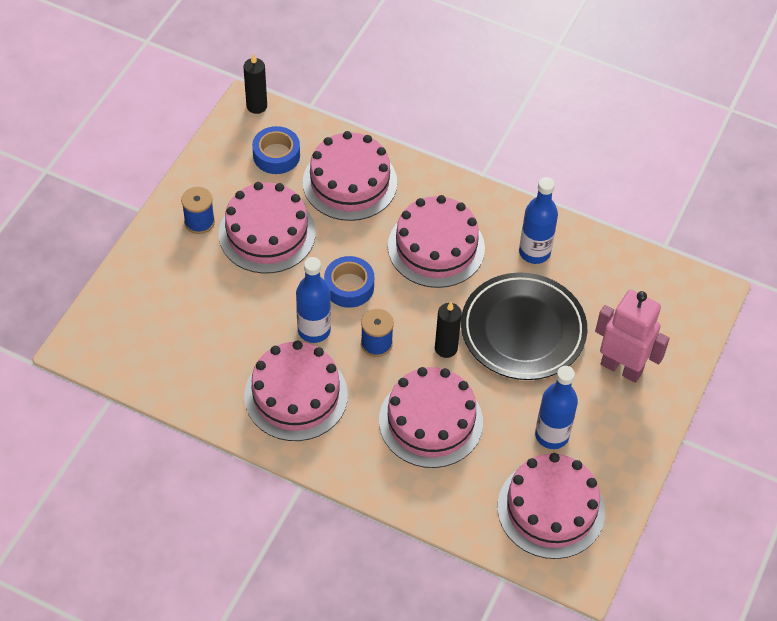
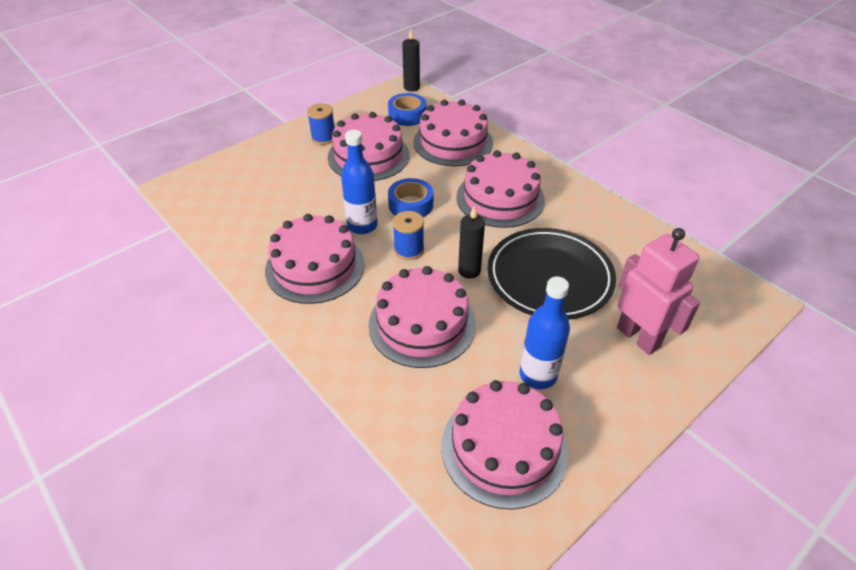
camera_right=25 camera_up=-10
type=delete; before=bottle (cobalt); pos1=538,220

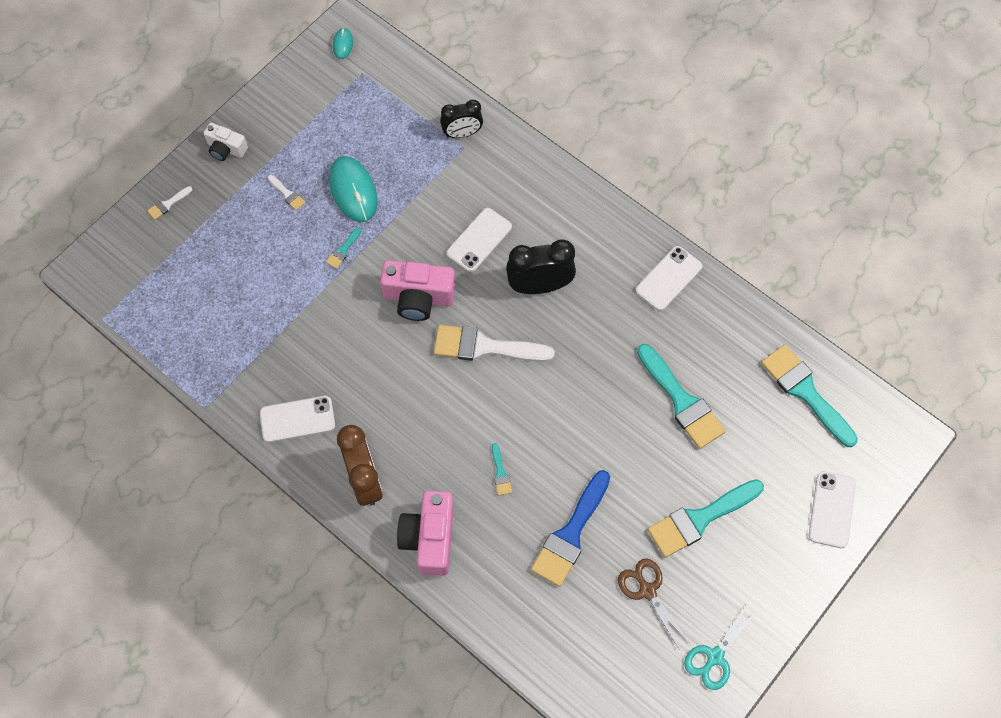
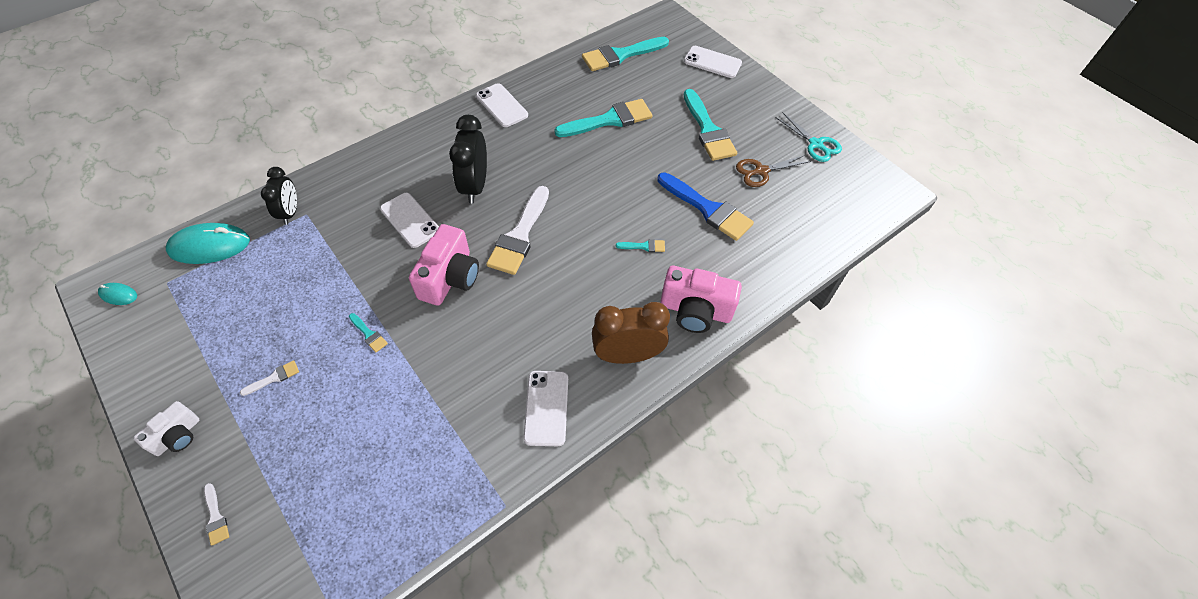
camera_right=-80 camera_up=-10
type=move; before=PC mouse (turquoise); pos1=353,189; pos2=208,243

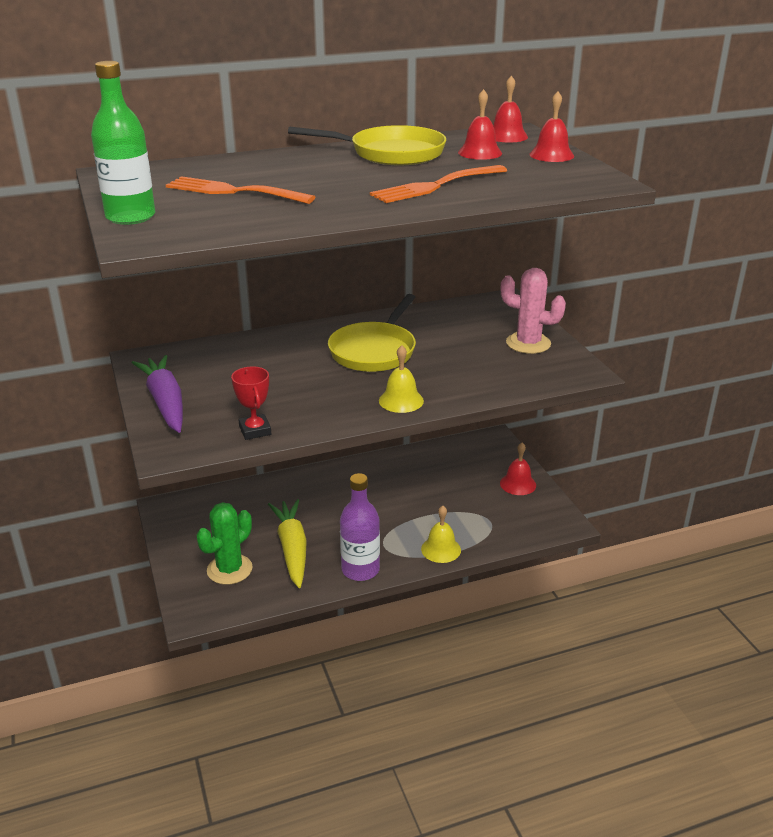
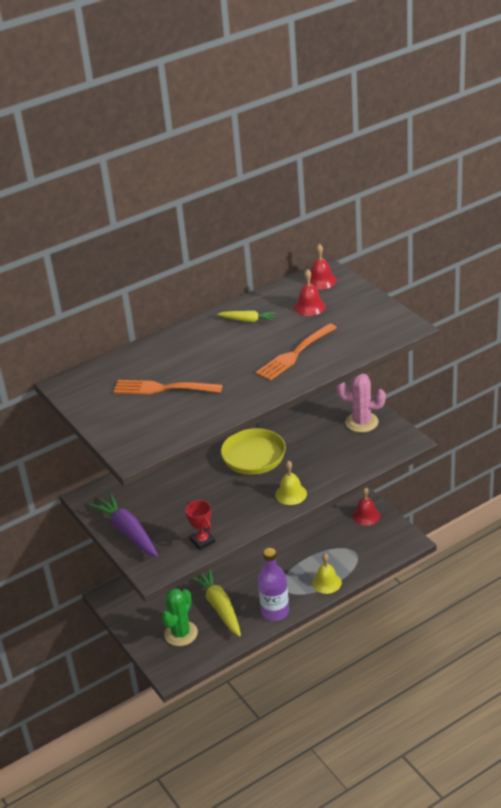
camera_right=-10 camera_up=5
type=delete; before=bottle (emerald); pos1=123,143
type=replace; before=frying pan (bright yellow); after=toy carrot (bright yellow); pos1=367,145; pos2=246,316
type=delete; before=school bell (crimson); pos1=551,126

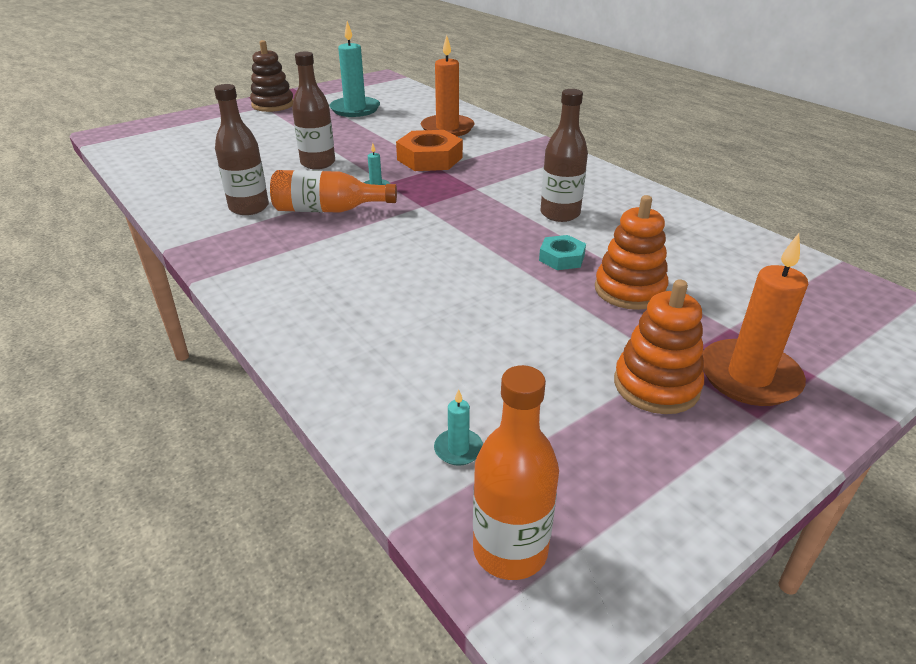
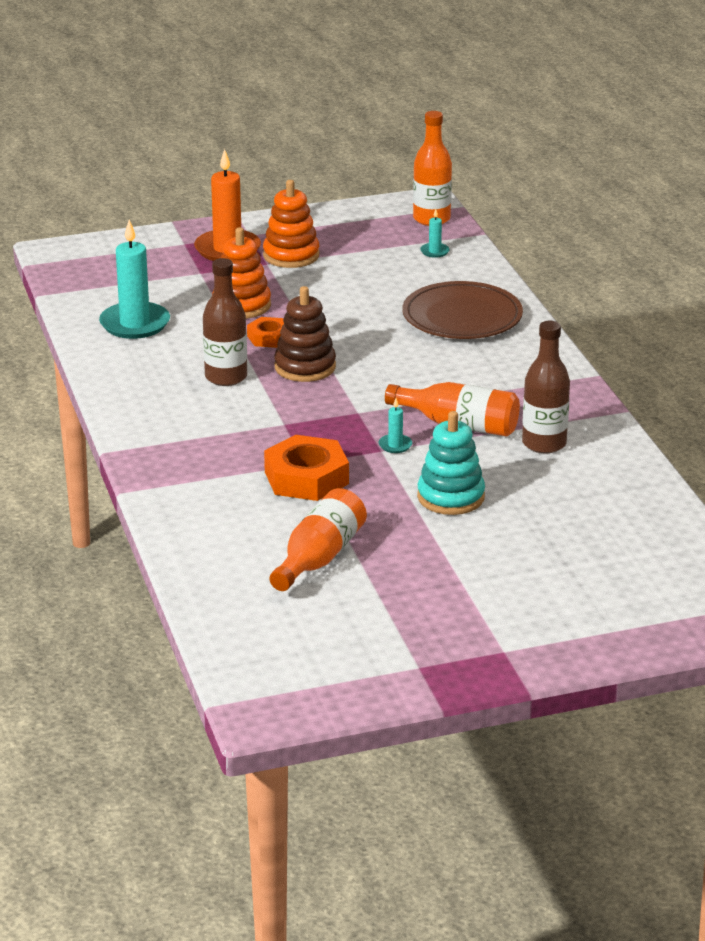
camera_right=-160 camera_up=-5
type=move; before=ring stacker (dark brown); pos1=271,76; pos2=305,334
type=replace; before=bottle (dark brown); after=ring stacker (turquoise); pos1=313,110; pos2=451,463
type=move; before=wax candle (turquoise); pos1=354,69; pos2=134,279
type=delete; before=wax candle (orange-coloured); pos1=447,86
type=recolor; before=hex nut (turquoise); after=hex nut (orange-coloured); pos1=562,252; pos2=265,332
type=insert; after=bottle (orange-coloured); pos2=318,539
type=insert; after=dinner plate (dark brown); pos2=462,310

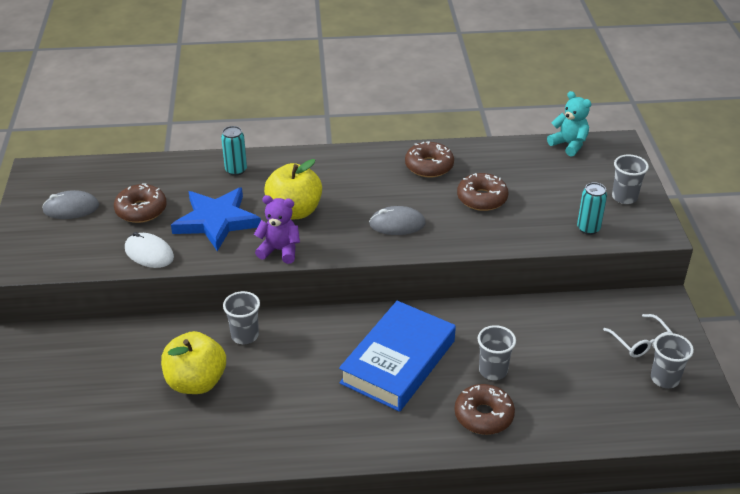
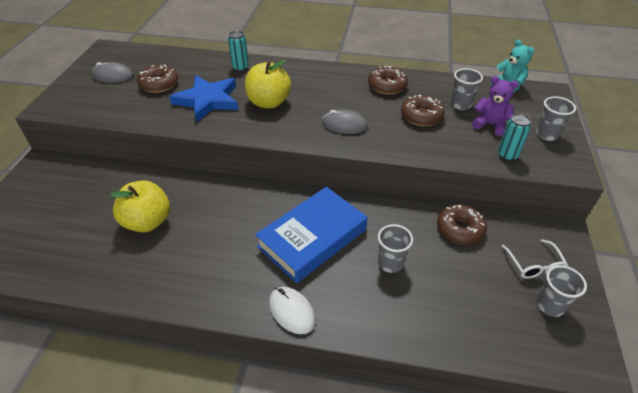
camera_right=15 camera_up=5
type=move; before=PC mouse (pure white); pos1=149,250; pos2=292,310
type=move; before=beaker (ash-grey); pos1=241,317; pos2=467,89
type=move; before=stuffed bear (purple); pos1=277,229; pos2=495,106
type=move; before=doughnut (dark brown); pos1=485,409; pos2=462,225

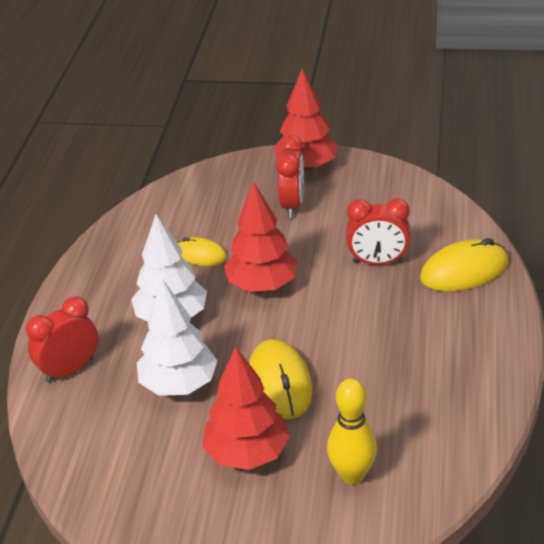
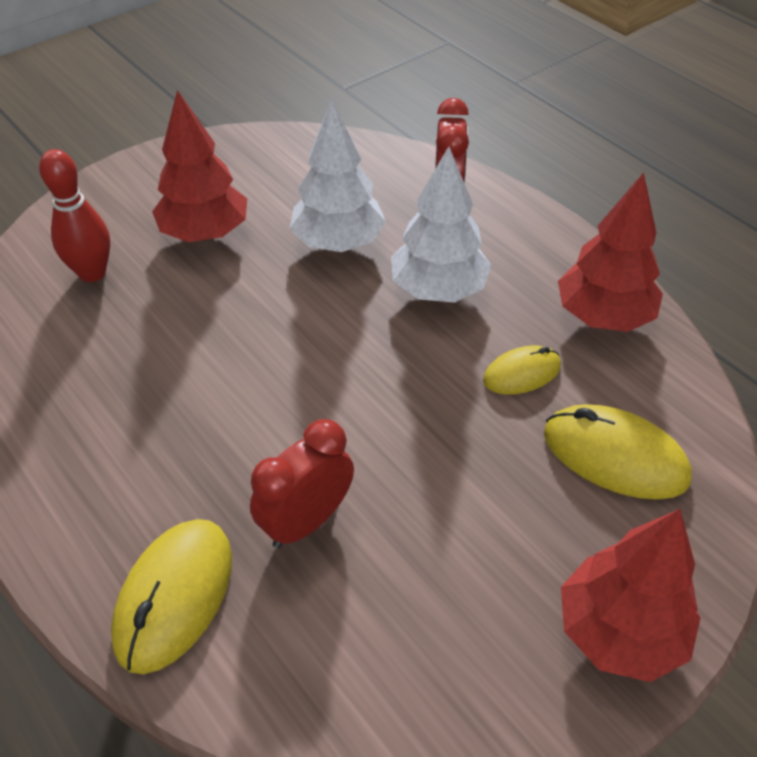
camera_right=130 camera_up=10
type=move; before=toy tree (crimson); pos1=261,237; pos2=610,252
type=move; before=PC mouse (bright yellow); pos1=281,379; pos2=618,451
type=delete; before=clock (crimson); pos1=290,176
type=recolor; before=bowling pin (bright yellow); after=bowling pin (crimson); pos1=352,432; pos2=74,215

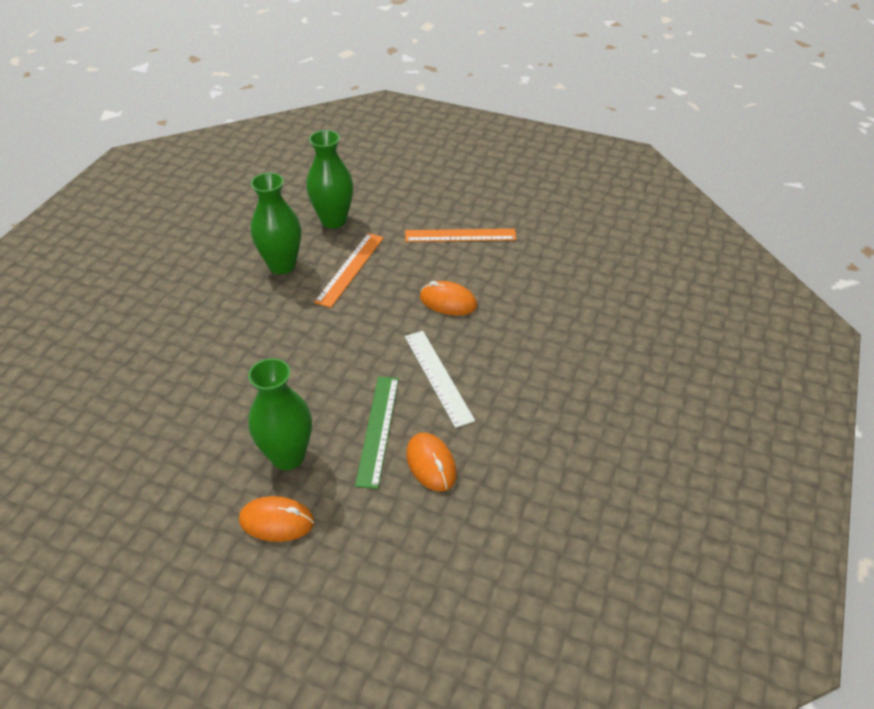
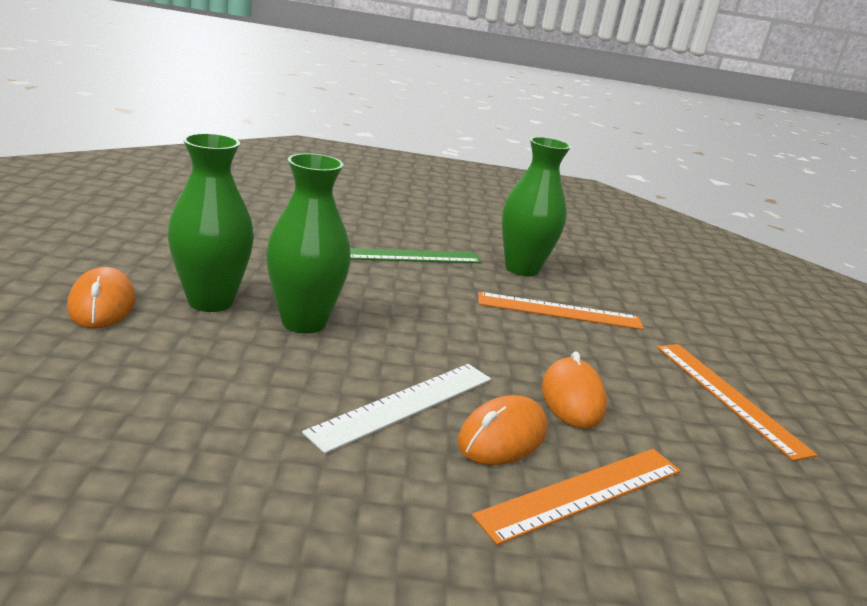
camera_right=65 camera_up=-20
type=move; before=tall vase (emerald); pos1=329,179; pos2=308,243
type=move; before=measuring stick (emerald); pos1=377,432; pos2=416,255
type=move; before=PC mouse (orange-coloured); pos1=431,462; pos2=502,430
type=insert; after=measuring stick (orange-coloured); pos2=576,497

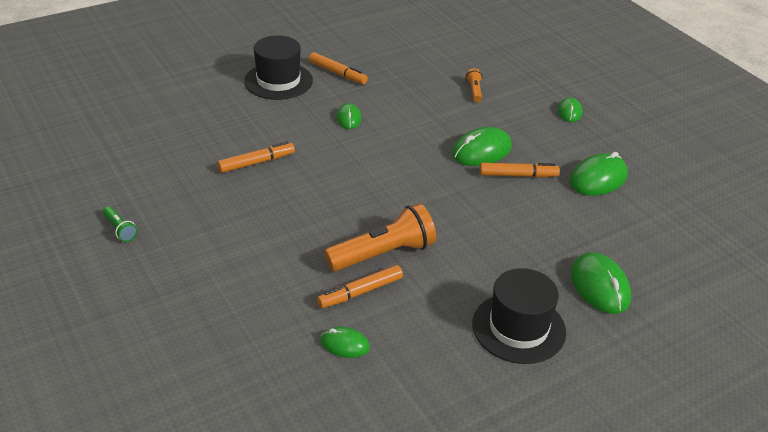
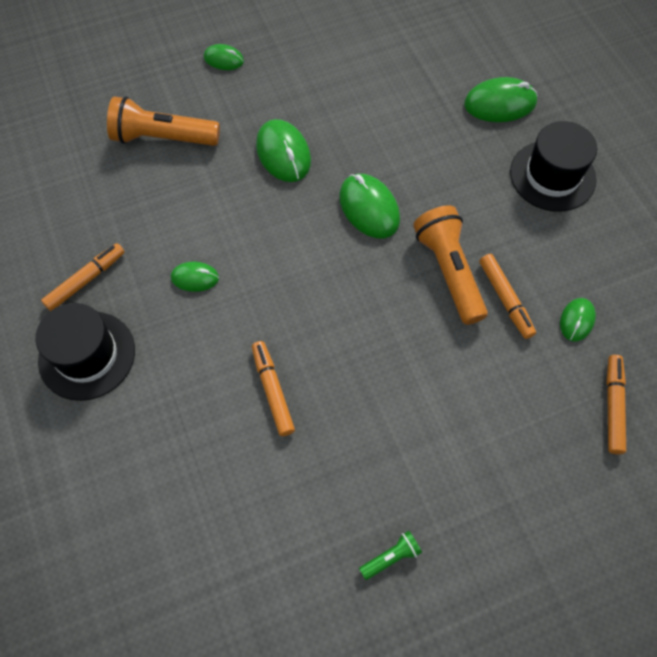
camera_right=-80 camera_up=25
type=resize; before=flashlight (orange-coloured); pos1=474,85; pos2=163,121; scale=2.17
type=move; before=felt pen (orange-coloured); pos1=520,170; pos2=616,404
type=move; before=PC mouse (emerald); pos1=598,174; pos2=369,206

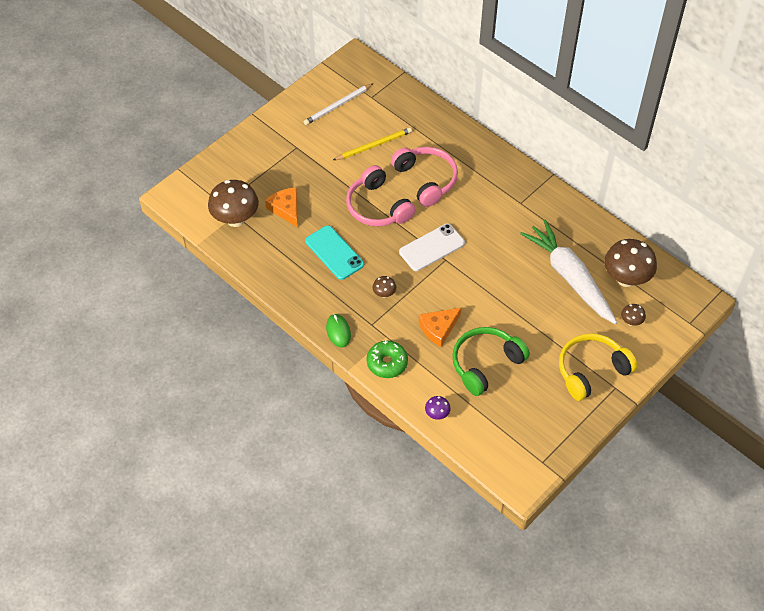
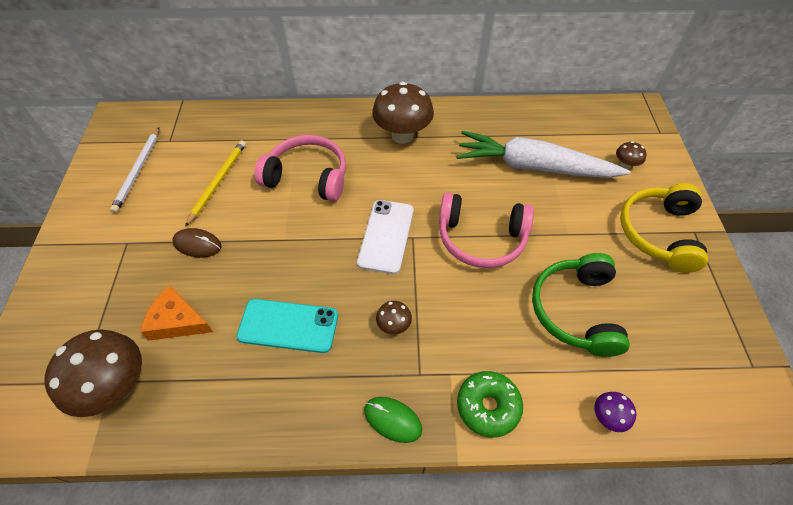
camera_right=-45 camera_up=0
type=move; before=headset (pink); pos1=380,195; pos2=486,230
type=delete; before=cheese (orange-coloured); pos1=440,327
type=move; before=fungus (dark brown); pos1=630,263; pos2=403,113
type=insert; after=PC mouse (dark brown); pos2=196,243

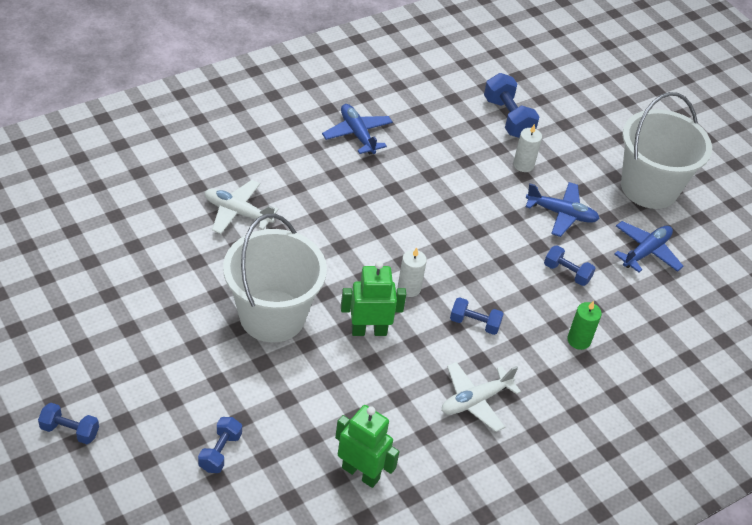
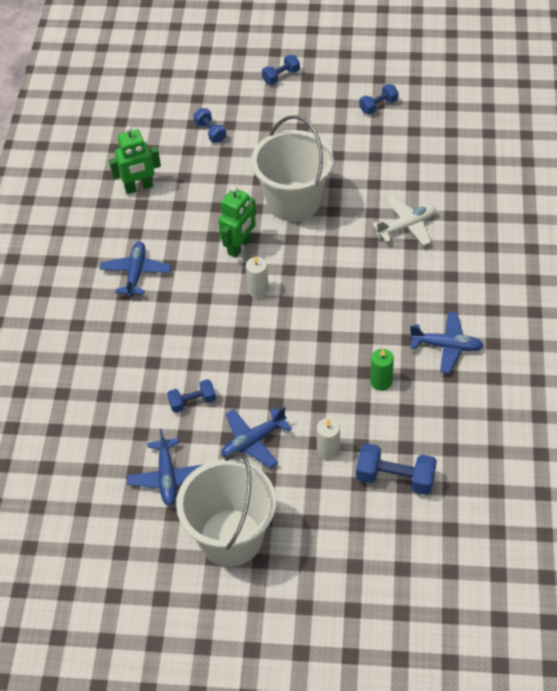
camera_right=135 camera_up=5
type=recolor; before=plane (pure white); after=plane (cobalt); pos1=481,397; pos2=135,269
type=move; before=dumbbell (cobalt); pos1=477,316; pos2=379,99
type=move; before=wax candle (emerald); pos1=584,325; pos2=382,370

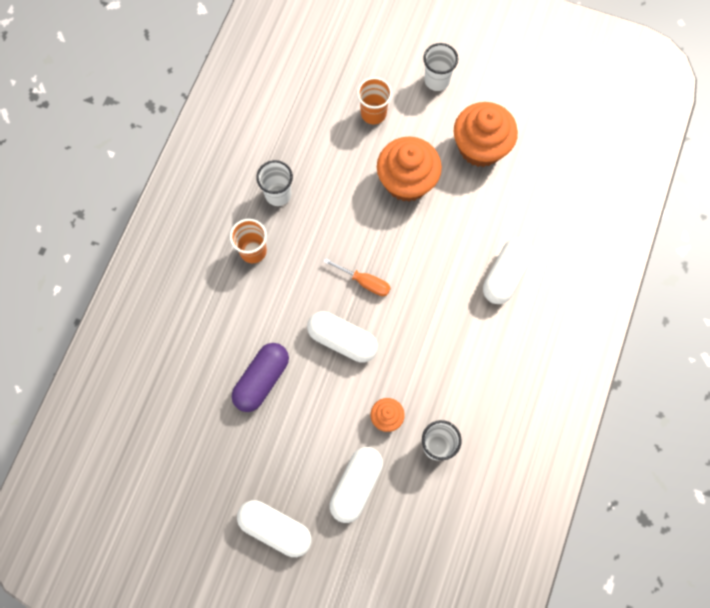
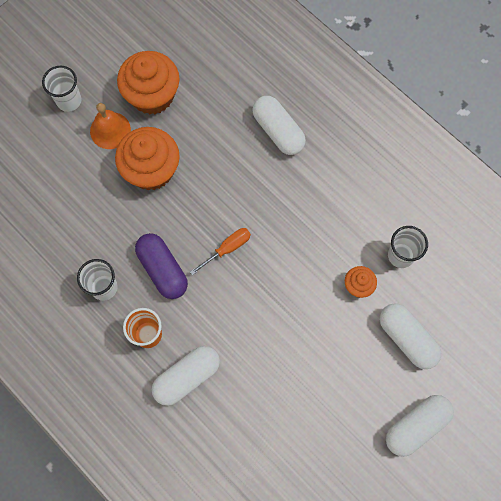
camera_right=-65 camera_up=0
type=move; before=pill shape (purple); pos1=260,377; pos2=161,266
type=move; before=pill shape (pure white); pos1=342,336; pos2=186,376
type=delete; before=beaker (orange-coloured); pos1=374,100
type=insert; after=school bell (orange-coloured); pos2=110,126

